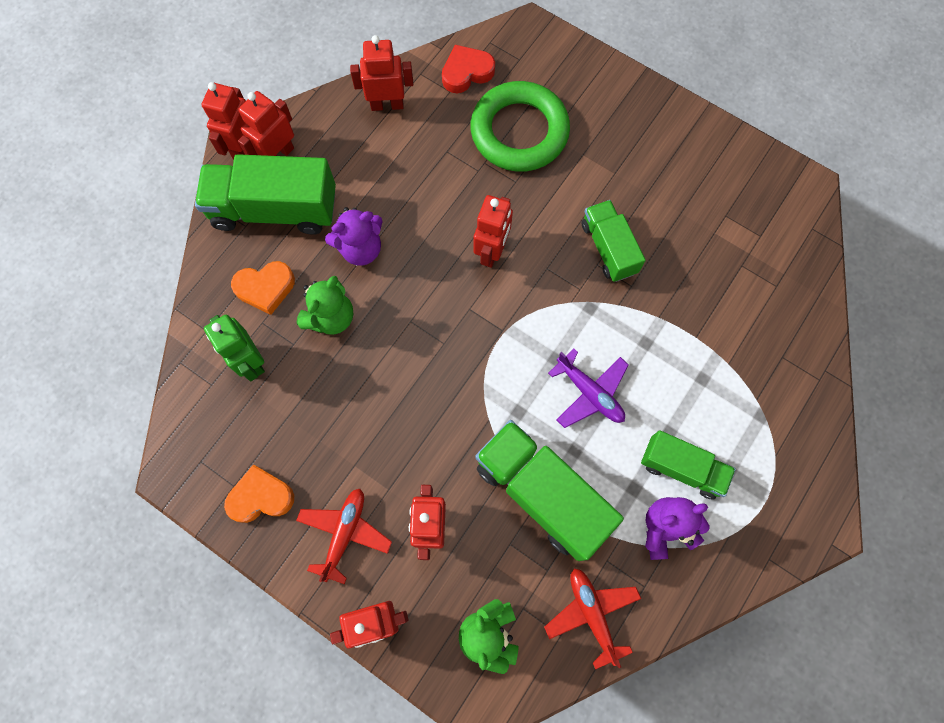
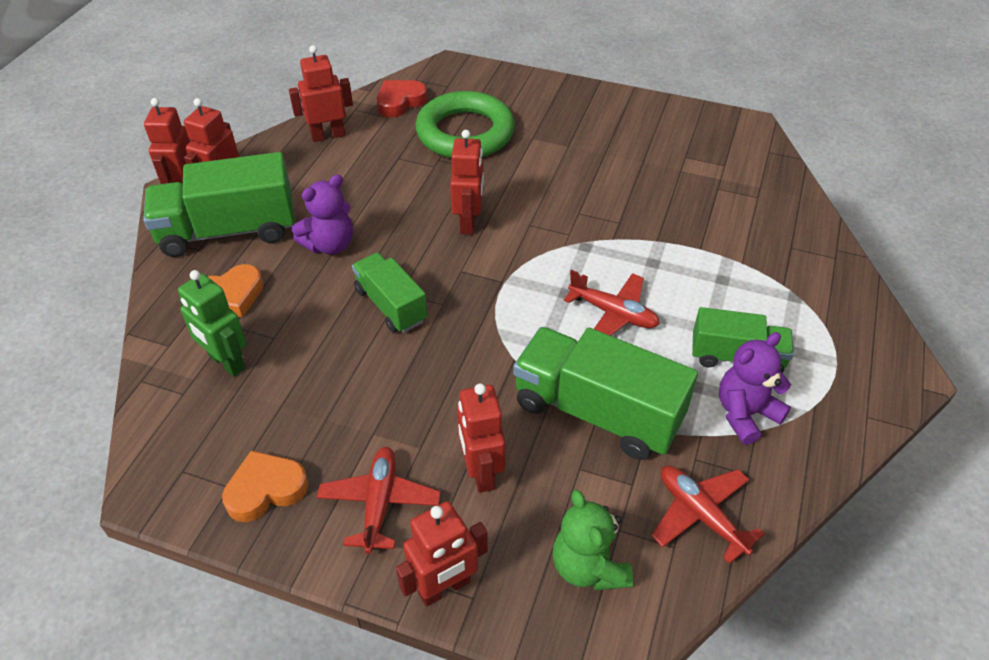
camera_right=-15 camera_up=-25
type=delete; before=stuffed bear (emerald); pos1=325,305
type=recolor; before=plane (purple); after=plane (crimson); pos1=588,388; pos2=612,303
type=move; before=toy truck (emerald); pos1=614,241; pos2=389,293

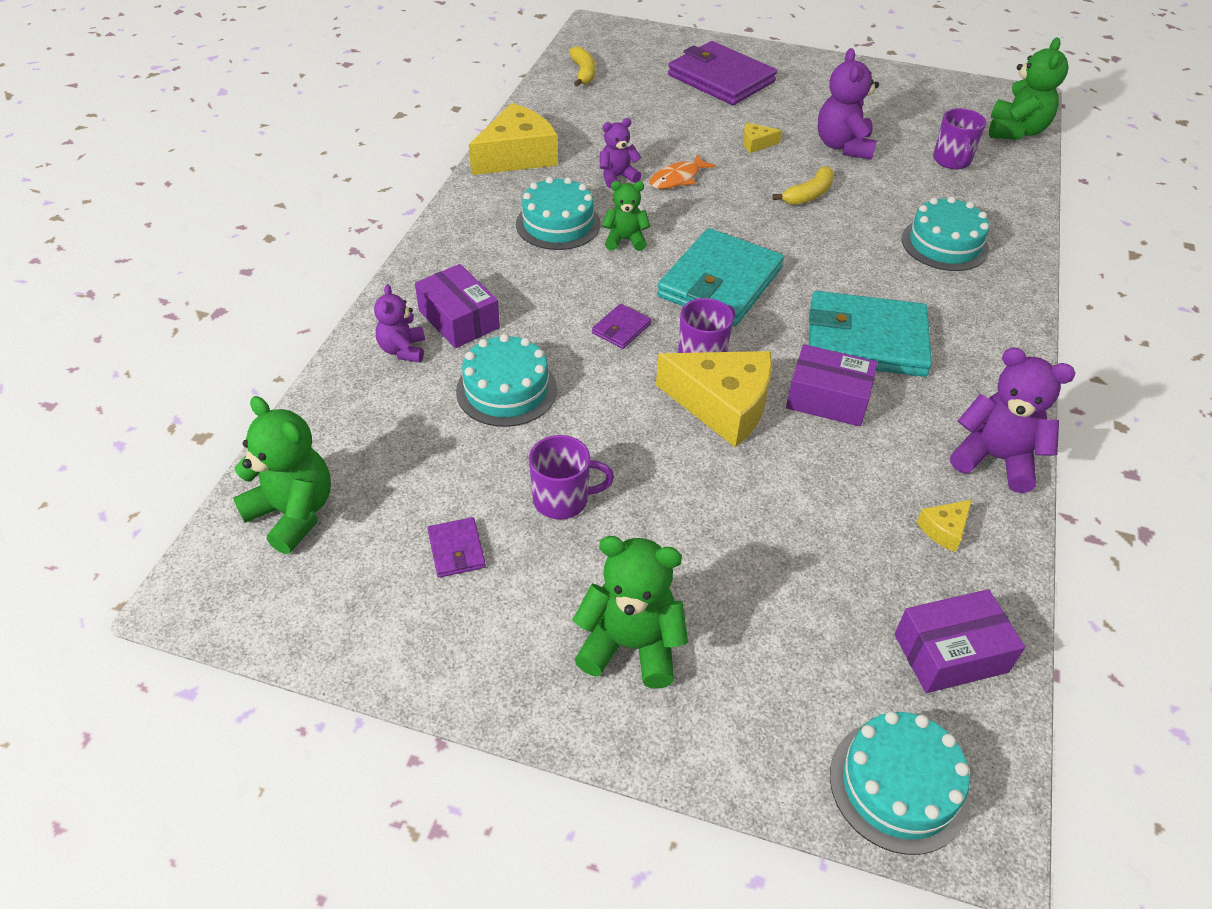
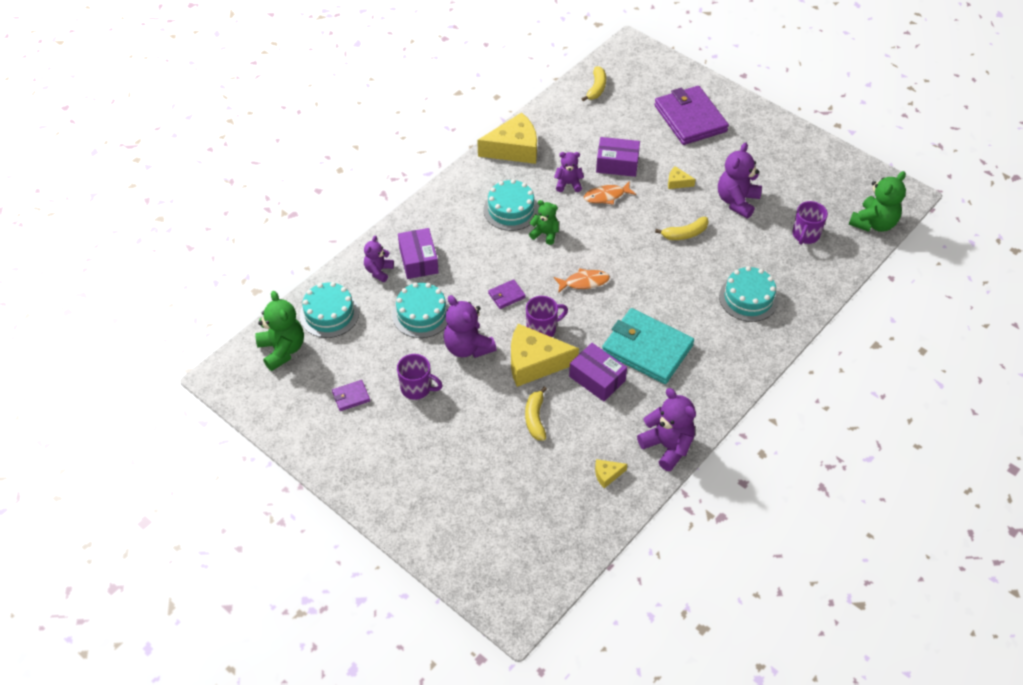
camera_right=25 camera_up=5
type=rotate; before=card wallet (purple); pos1=456,547; pos2=351,395; turn=60
type=delete; before=stuffed bear (emerald); pos1=630,612
type=rotate; before=cheese (bright yellow); pos1=714,399; pos2=545,355; turn=135
type=replace; before=card wallet (turquoise); after=toy fish (orange-coloured); pos1=720,277; pos2=582,280
type=move; before=layer cake (turquoise); pos1=900,783; pos2=329,310
type=move; before=package (purple); pos1=959,641; pos2=618,157
type=insert; after=stuffed bear (purple); pos2=470,326
type=insert; after=toy banana (bright yellow); pos2=536,413

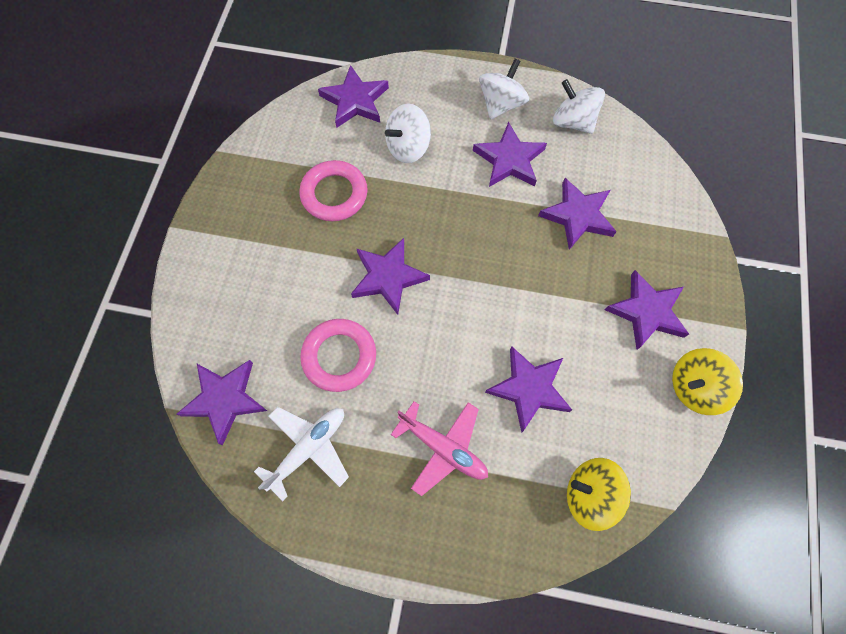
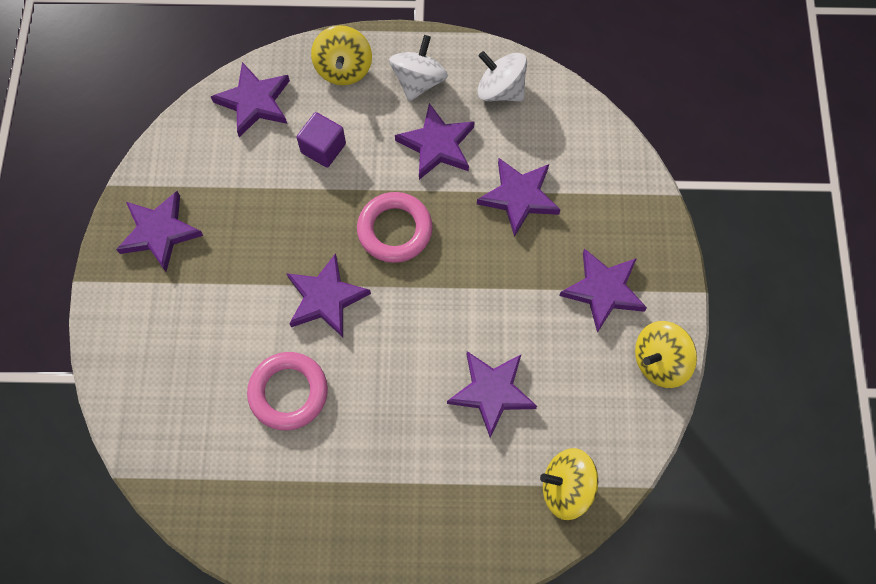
camera_right=-10 camera_up=0
type=move; before=five-pointed star (purple); pos1=222,402; pos2=159,231
type=delete; before=plane (pure white); pos1=301,454
type=move; before=hoop (pink); pos1=333,190; pos2=395,227
type=replace; before=whirligig (pure white); after=block (purple); pos1=408,133; pos2=321,140
type=delete; before=plane (pink); pos1=439,448
type=insert; after=whirligig (bright yellow); pos2=341,55

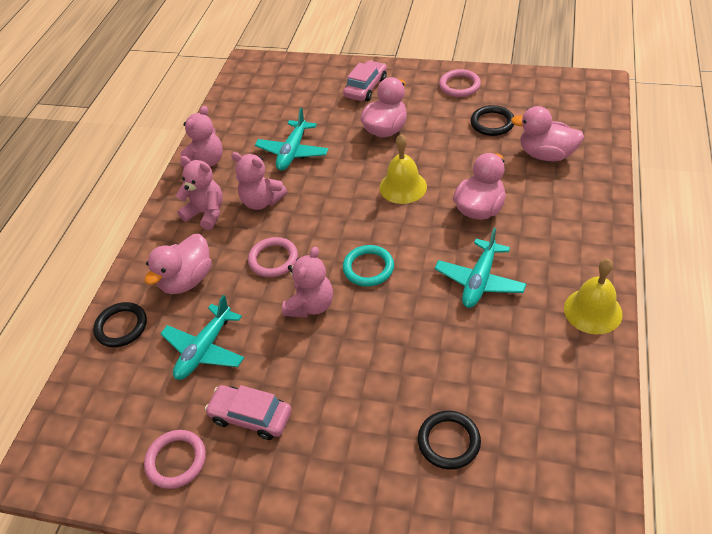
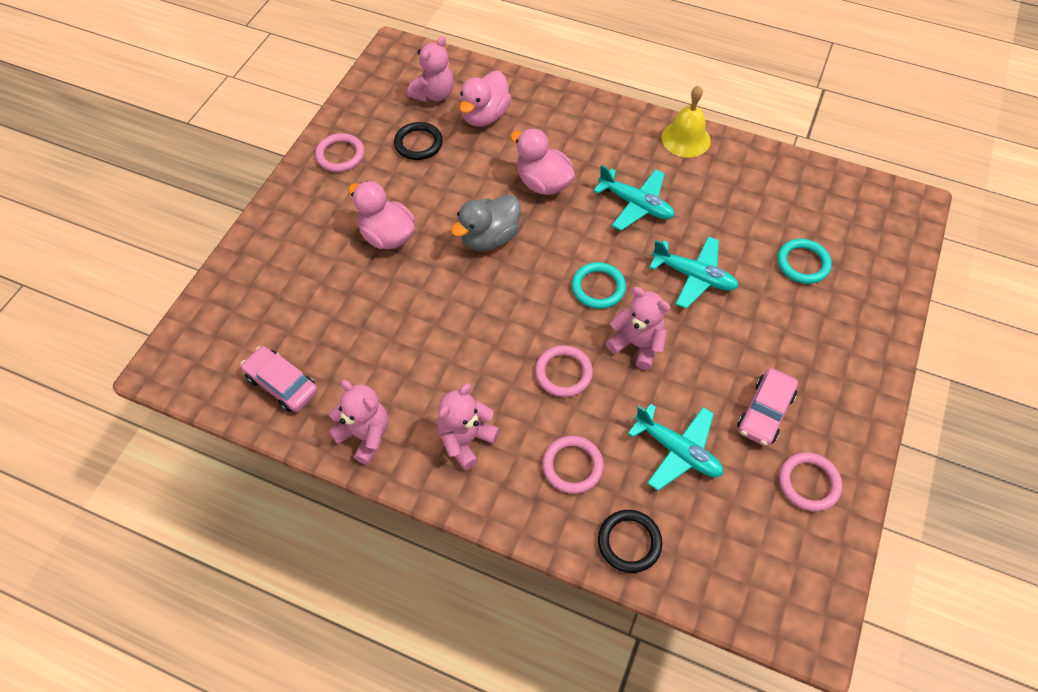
camera_right=-85 camera_up=10
type=replace; before=toy duck (pink); after=hoop (pink); pos1=178,264; pos2=573,465
type=move; before=stuffed bear (pink); pos1=259,181; pos2=430,69
type=move; before=plane (turquoise); pos1=291,139; pos2=694,272
type=move; before=automobile (pink); pos1=365,80; pos2=279,379
type=replace; before=school bell (bright yellow); after=toy duck (ash-grey); pos1=403,169; pos2=485,223
type=recolor; before=hoop (ebony); after=hoop (turquoise); pos1=449,440; pos2=804,261

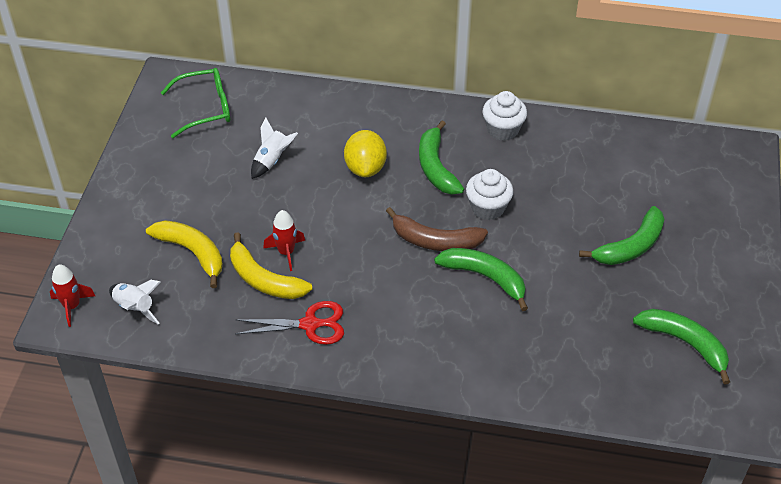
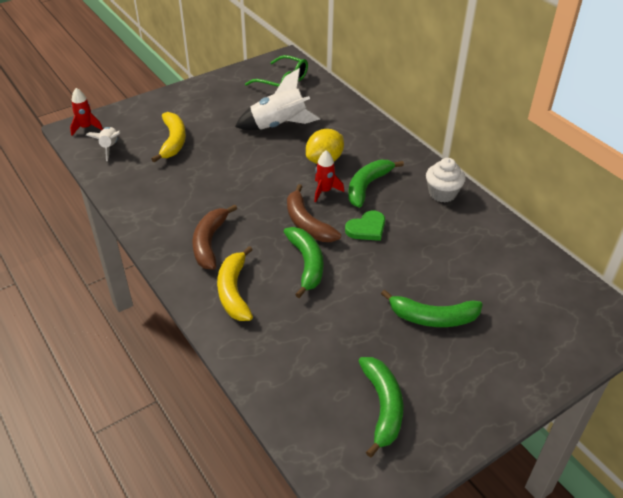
camera_right=45 camera_up=-5
type=move; before=toy banana (bright yellow); pos1=271,265; pos2=235,283
type=delete; before=shears (crimson); pos1=290,323
type=resize; before=rocket (pure white); pos1=274,148; pos2=277,99; scale=1.75
type=move; before=rocket (crimson); pos1=284,240; pos2=329,176
type=replace; before=fairy cake (pure white); after=heart shape (emerald); pos1=489,194; pos2=365,226
type=insert; after=toy banana (dark brown); pos2=214,237

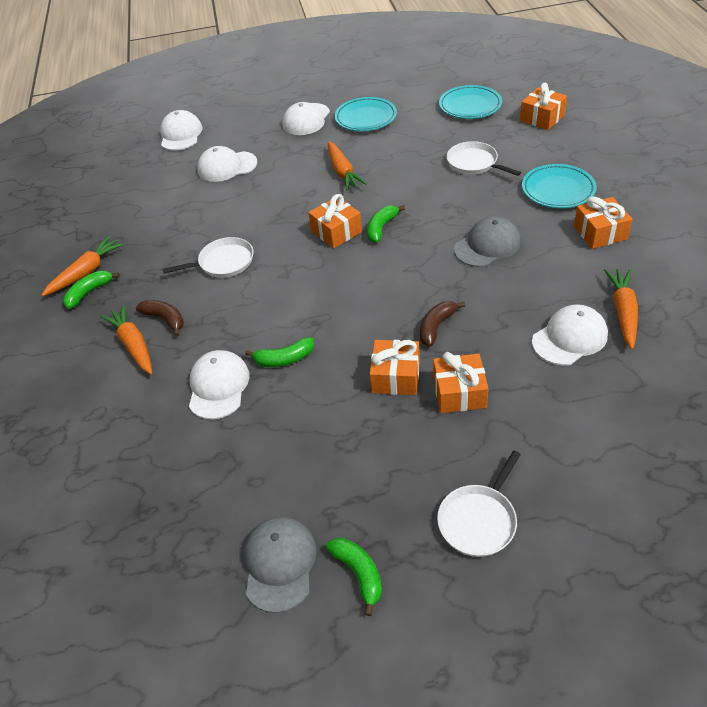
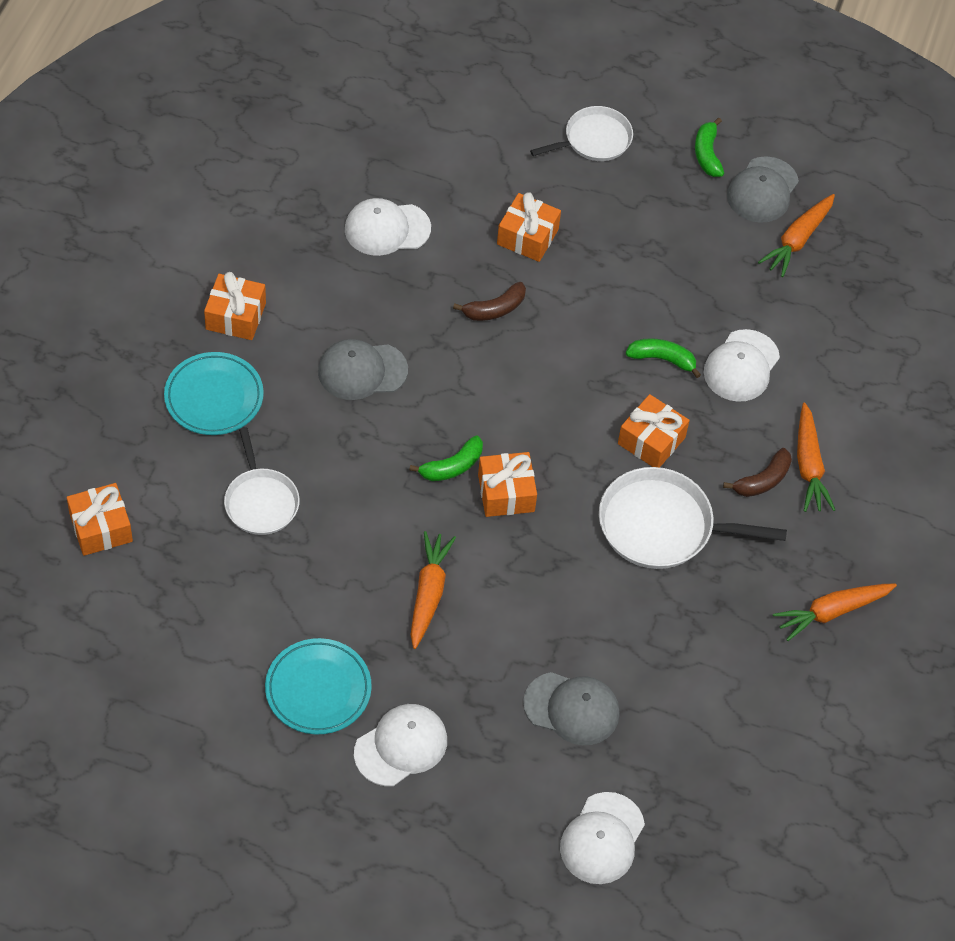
camera_right=-160 camera_up=10
type=delete; before=toy banana (emerald); pos1=91,290
type=rotate; before=toy banana (dark brown); pos1=160,318; pos2=757,472; turn=-105
type=resize; before=frying pan (pure white); pos1=208,257; pos2=693,518; scale=1.54
type=recolor; before=baseball cap (pure white); after=baseball cap (ash-grey); pos1=227,164; pos2=571,708
type=move; before=present (orange-coloured); pos1=395,367; pos2=654,430
type=delete; before=dinner plate (turquoise); pos1=470,102
type=move; before=toy carrot (orange-coloured); pos1=621,309; pos2=796,235

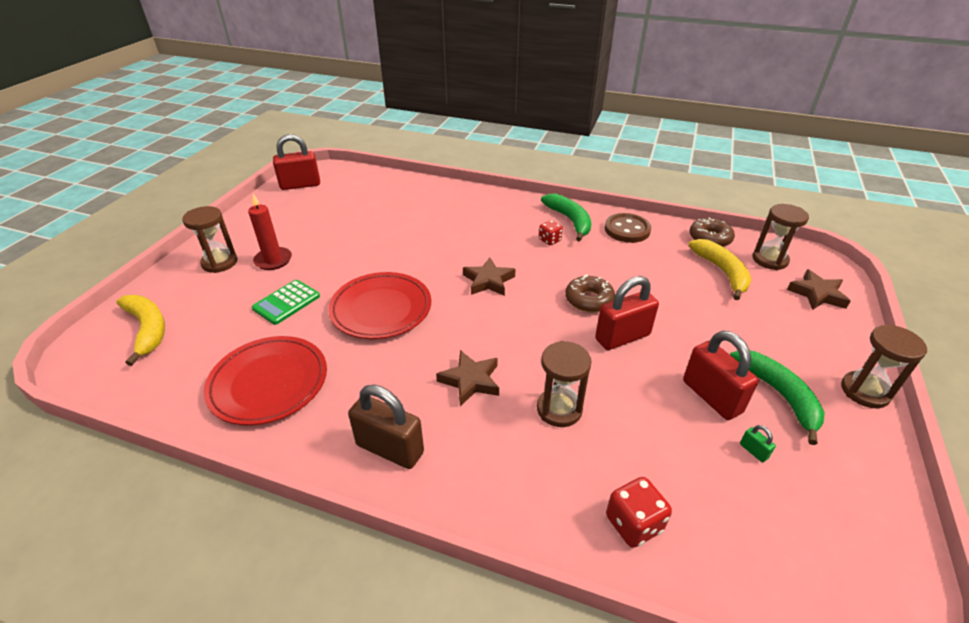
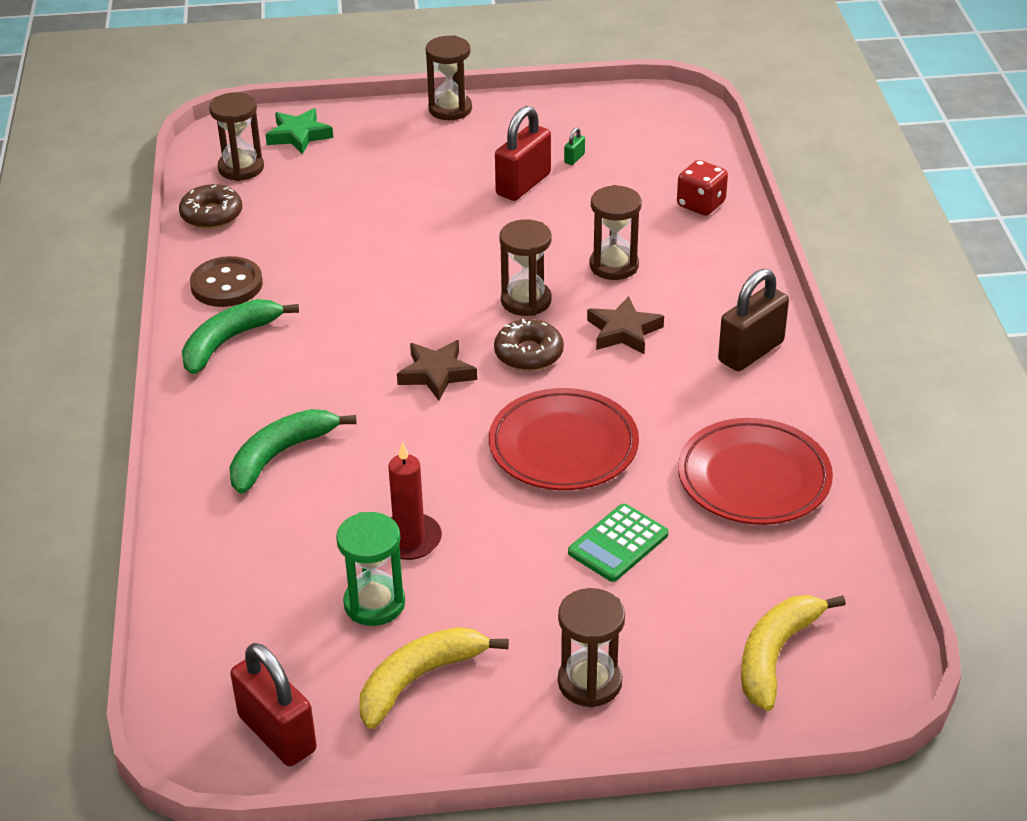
camera_right=-115 camera_up=0
type=move; before=wax candle (crimson); pos1=270,232; pos2=415,501
type=rotate; before=pocket calculator (emerald); pos1=286,302; pos2=618,543; turn=120
type=rotate; before=small lock (dark brown); pos1=386,427; pos2=753,320; turn=45
type=delete; before=die (crimson); pos1=551,232
type=move; before=doughnut (dark brown); pos1=590,293; pos2=529,345
type=delete; before=small lock (crimson); pos1=627,313
type=move; before=toy banana (bright yellow); pos1=719,269; pos2=434,678
type=move; before=toy banana (emerald); pos1=777,398; pos2=293,451
type=recolor; before=five-pointed star (dark brown); after=five-pointed star (emerald); pos1=818,289; pos2=299,131
type=insert; after=hourglass (emerald); pos2=370,569
type=insert; after=hourglass (dark brown); pos2=525,267

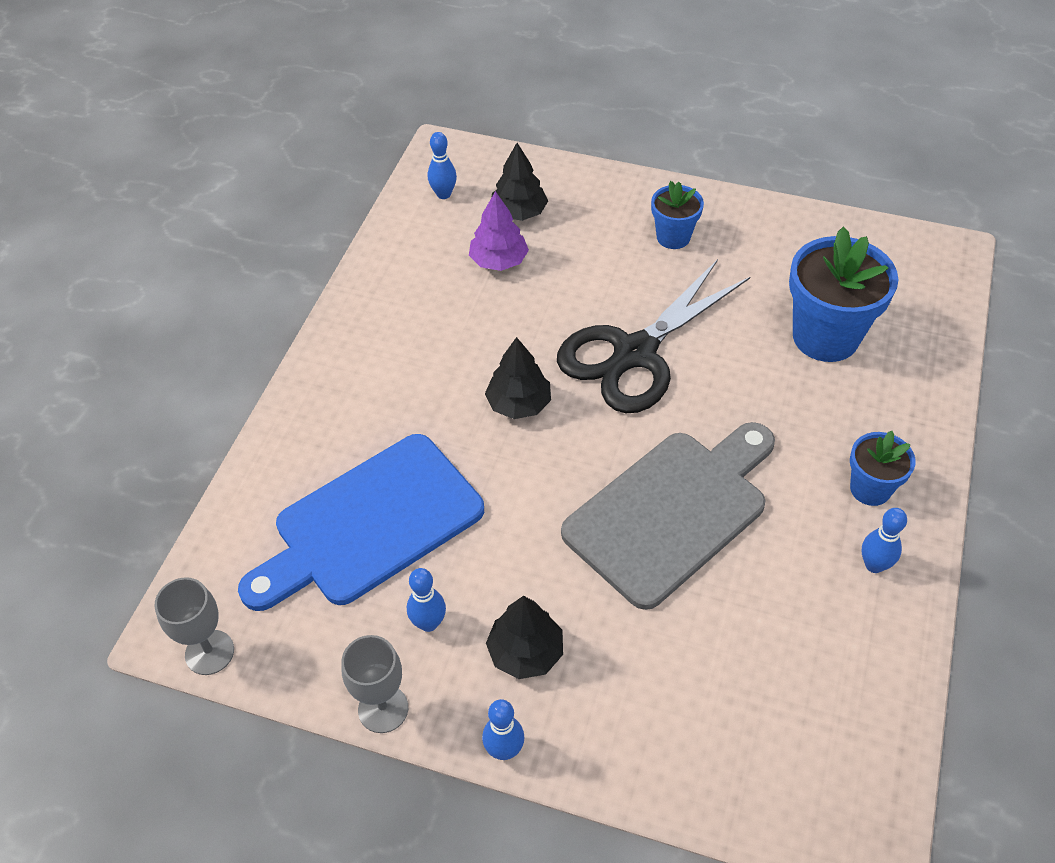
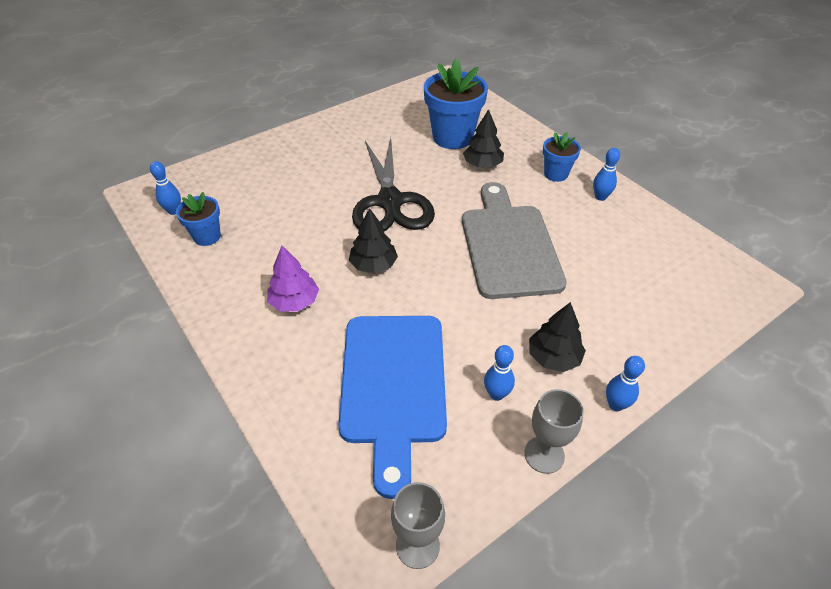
camera_right=-55 camera_up=-5
type=move; before=toy tree (purple); pos1=499,231; pos2=293,279
type=move; before=toy tree (ebony); pos1=519,182; pos2=483,138
type=move; before=plant pot (cobalt); pos1=677,215; pos2=198,219

